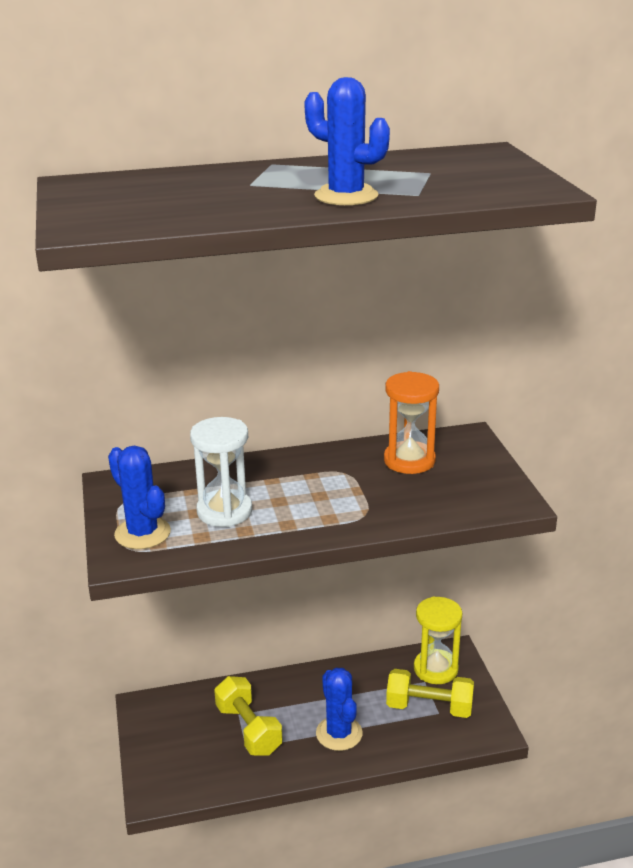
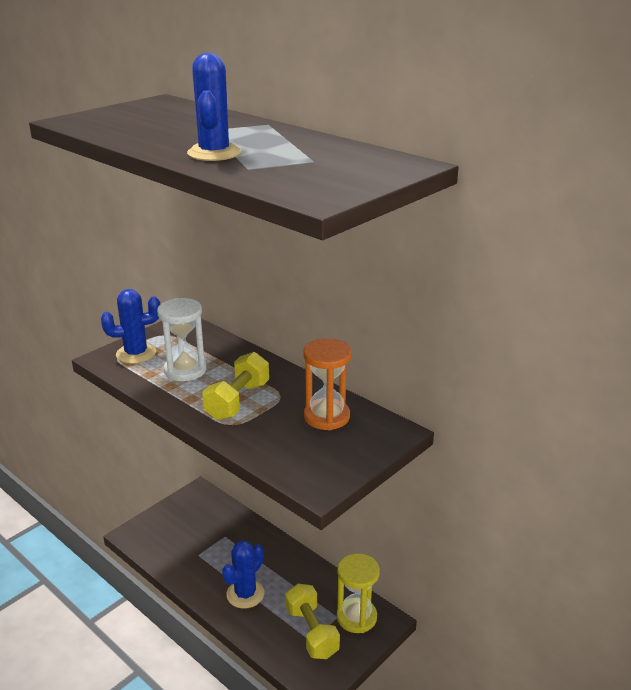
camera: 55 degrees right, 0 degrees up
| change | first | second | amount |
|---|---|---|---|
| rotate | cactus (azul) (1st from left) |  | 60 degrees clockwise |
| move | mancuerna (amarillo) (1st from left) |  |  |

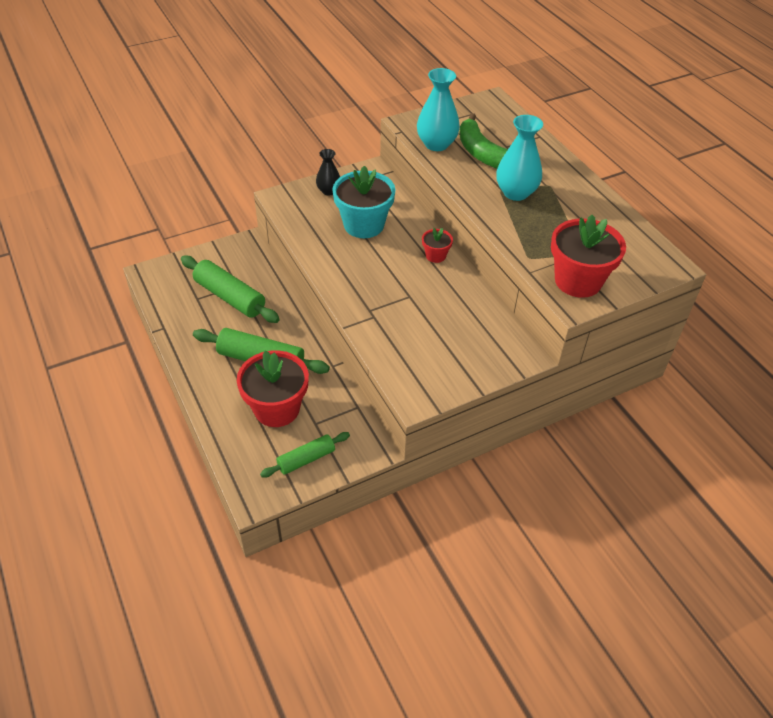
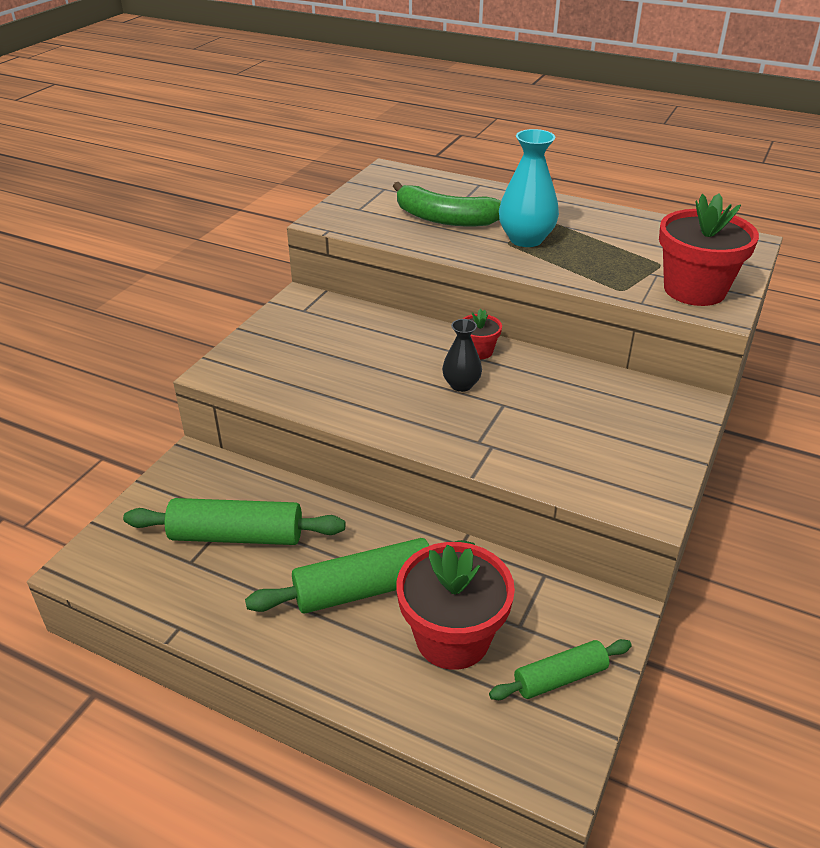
camera: 35 degrees left, 10 degrees down
| change | first | second | amount |
|---|---|---|---|
| rotate | rodillo (verde) (3rd from left) |  | 45 degrees clockwise |
| move | florero (negro) |  |  |
| delete | maceta (turquesa) |  |  |
| delete | florero (turquesa) (1st from left) |  |  |

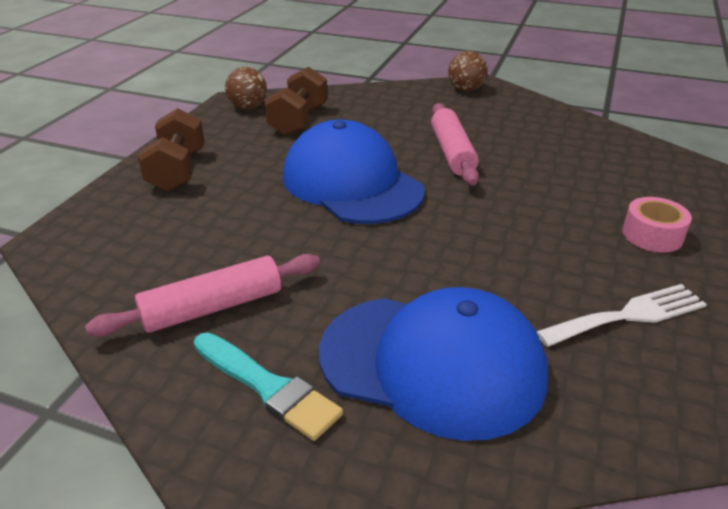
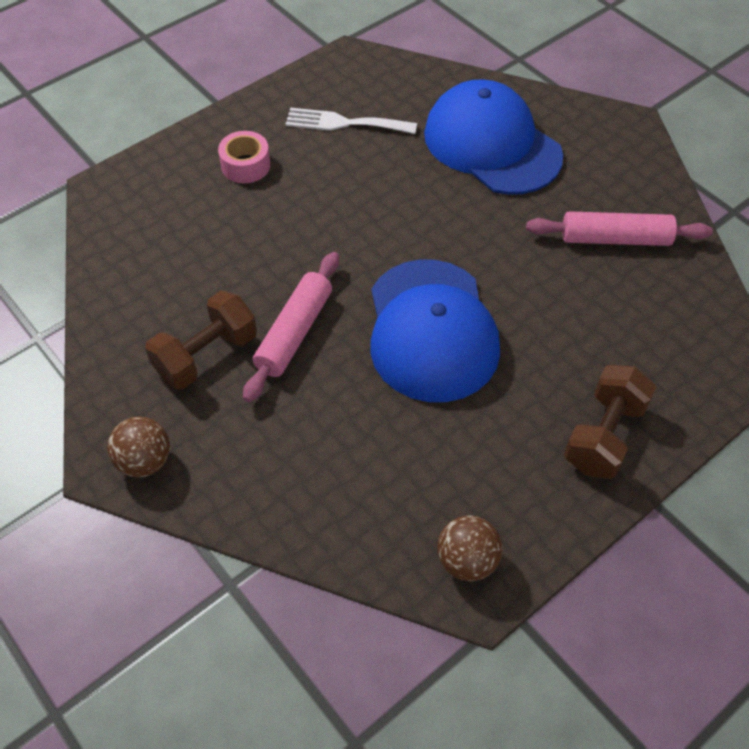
camera: 150 degrees left, 20 degrees up
| change | first | second | amount |
|---|---|---|---|
| delete | pincel (turquesa) |  |  |
| move | mancuerna (marrón) (2nd from left in the first image) | mancuerna (marrón) (1st from left) |  |

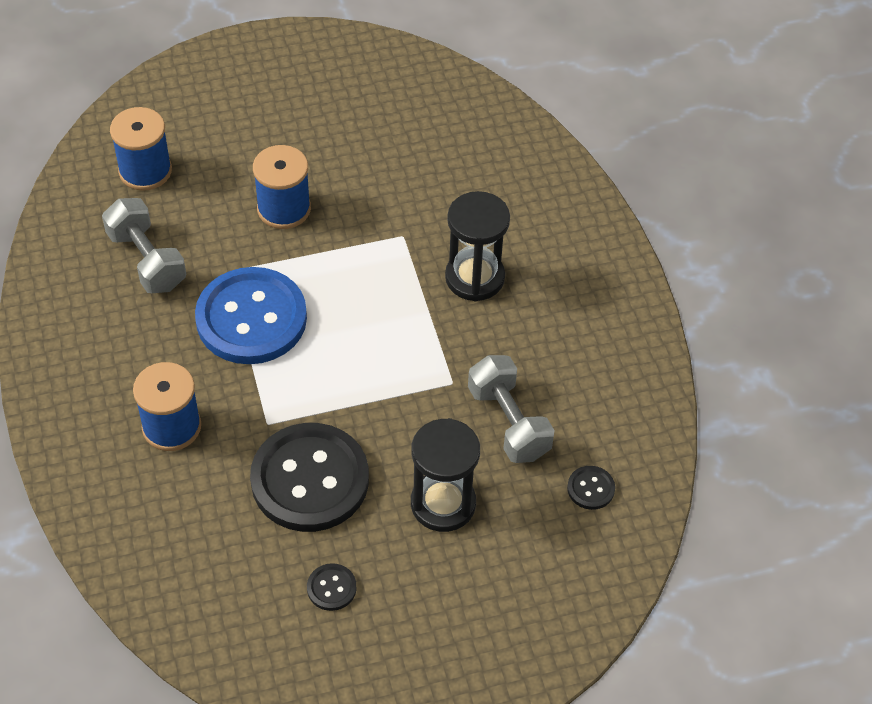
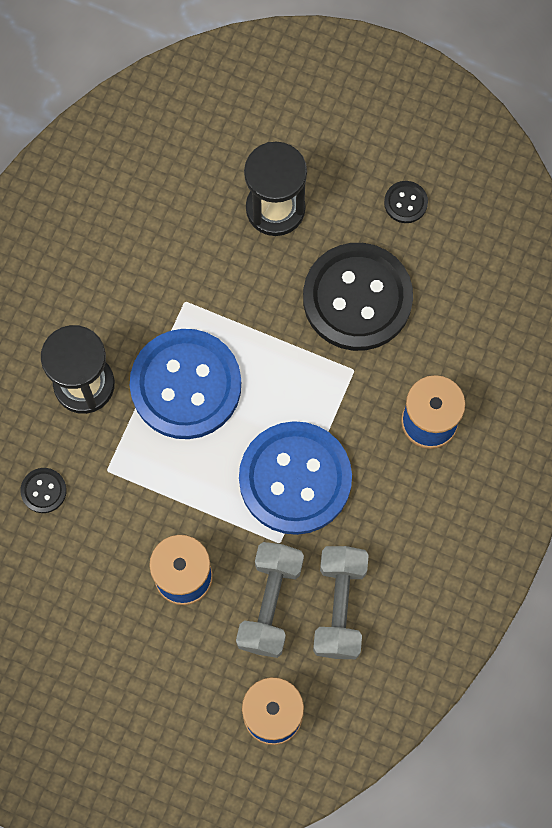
camera: 140 degrees left, 20 degrees up
| change | first | second | amount |
|---|---|---|---|
| move | mancuerna (gris) (2nd from left in the first image) | mancuerna (gris) (1st from left) |  |
| move | botón (negro) (3rd from left in the first image) | botón (negro) (1st from left) |  |
| insert |  | botón (azul) (1st from left) |  |

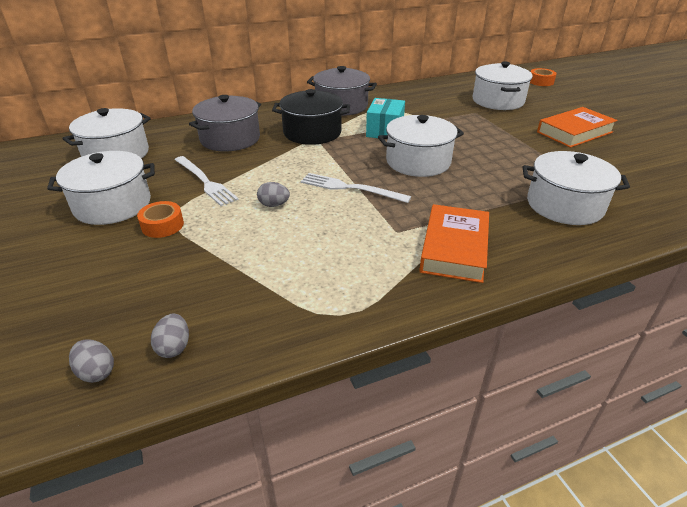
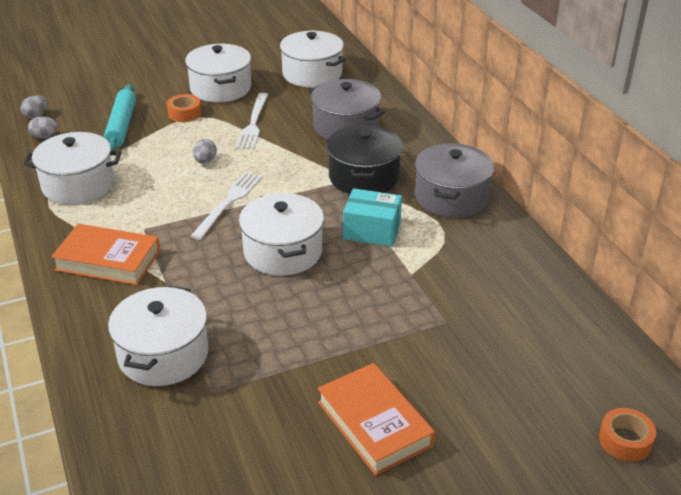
camera: 90 degrees right, 0 degrees up
| change | first | second | amount |
|---|---|---|---|
| rotate | tenedor (blanco) (1st from left in the first image) | tenedor (blanco) (2nd from left) | 45 degrees counterclockwise |
| move | olla (blanco) (4th from left in the first image) | olla (blanco) (1st from left) |  |
| insert |  | rodillo (turquesa) |  |

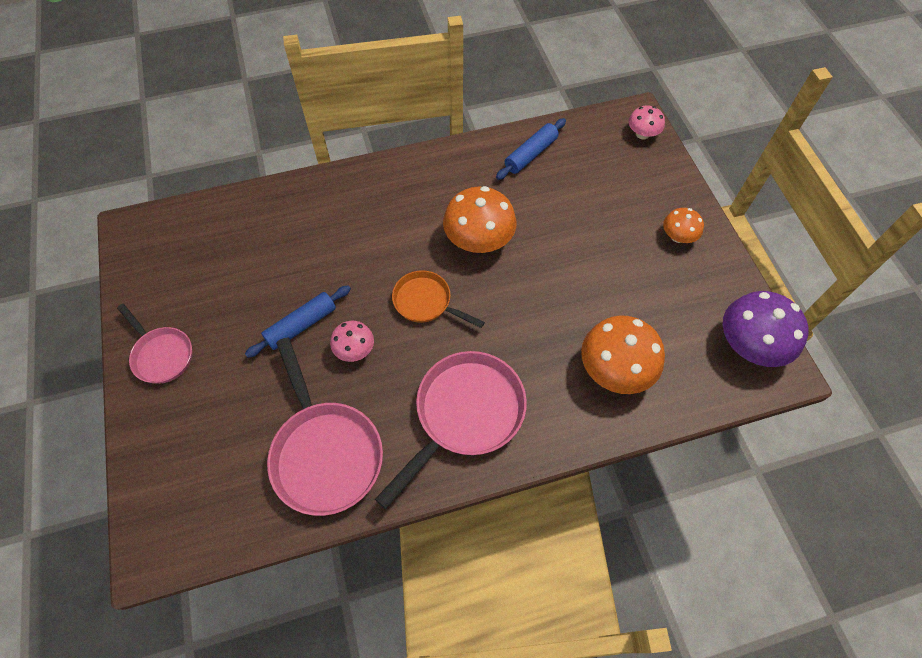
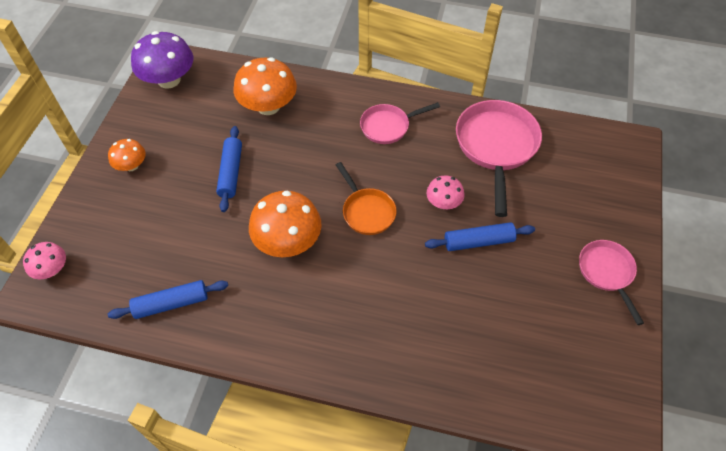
camera: 150 degrees left, 5 degrees down
| change | first | second | amount |
|---|---|---|---|
| resize | sartén (rosa) (3rd from left in the first image) | sartén (rosa) (1st from left) | x0.59 |
| insert |  | rodillo (azul) (2nd from left) |  |

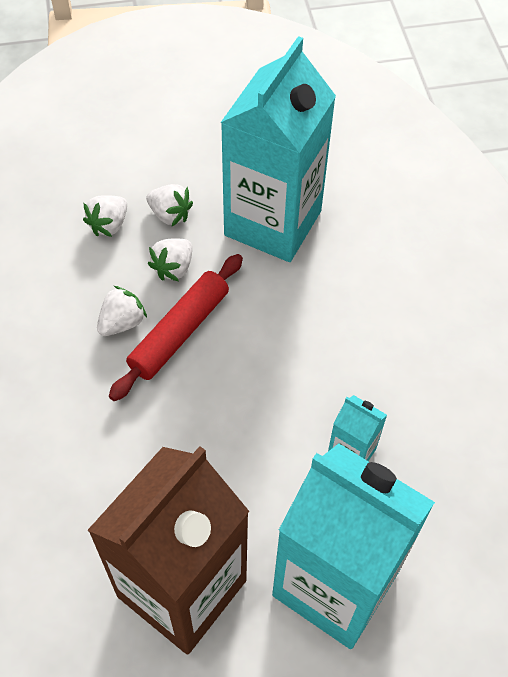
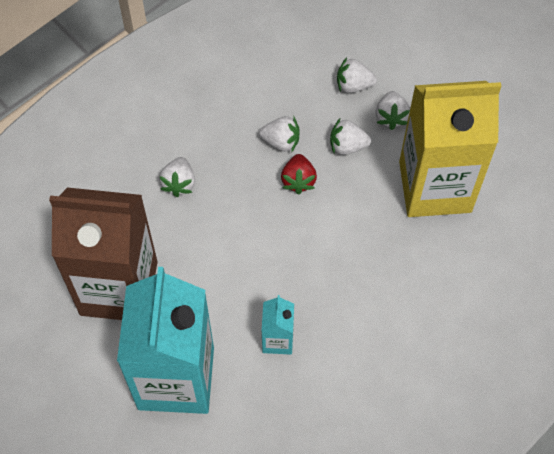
camera: 60 degrees right, 5 degrees up
| change | first | second | amount |
|---|---|---|---|
| replace | rodillo (rojo) | fresa (rojo) |  |
| recolor | cartón de leche (turquesa) (1st from left) | cartón de leche (amarillo) |  |
| insert |  | fresa (blanco) (1st from left) |  |

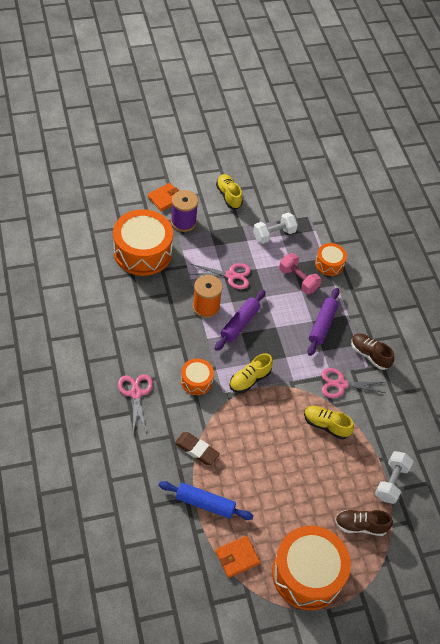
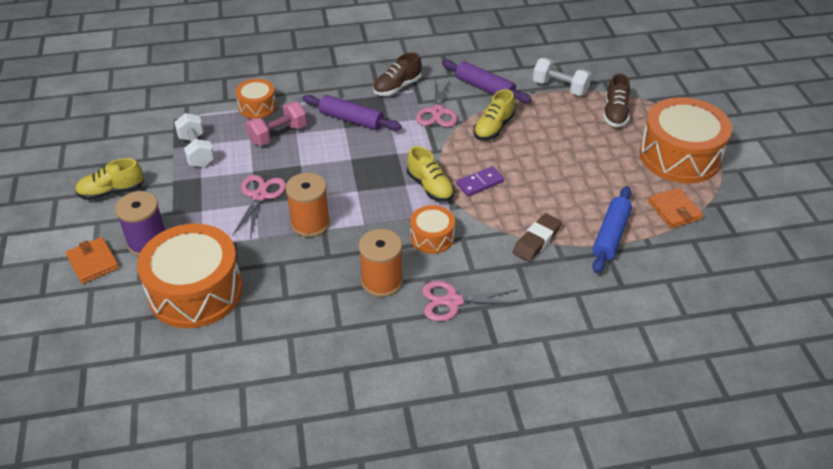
camera: 80 degrees left, 10 degrees down
| change | first | second | amount |
|---|---|---|---|
| move | rodillo (morado) (1st from left in the first image) | rodillo (morado) (2nd from left) |  |
| insert |  | carrete (naranja) (2nd from left) |  |
| insert |  | ficha de dominó (morado) |  |

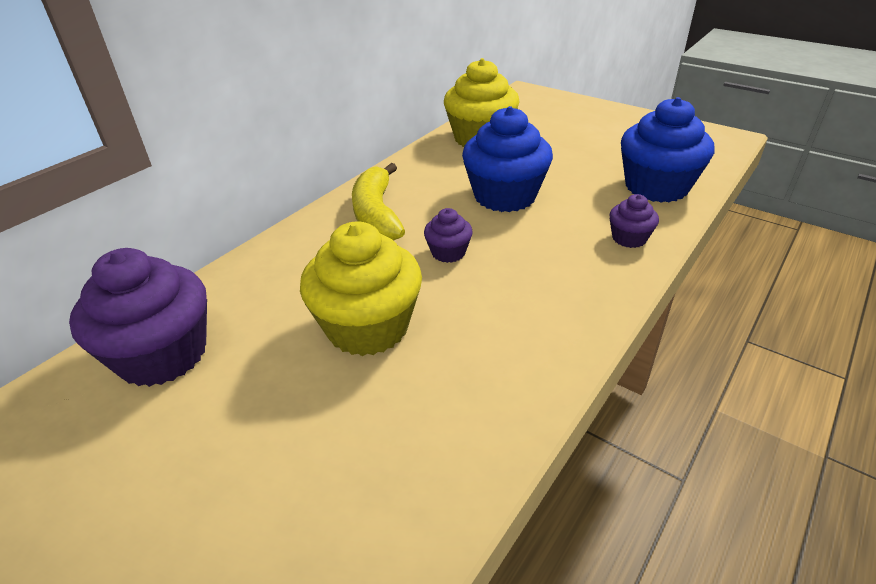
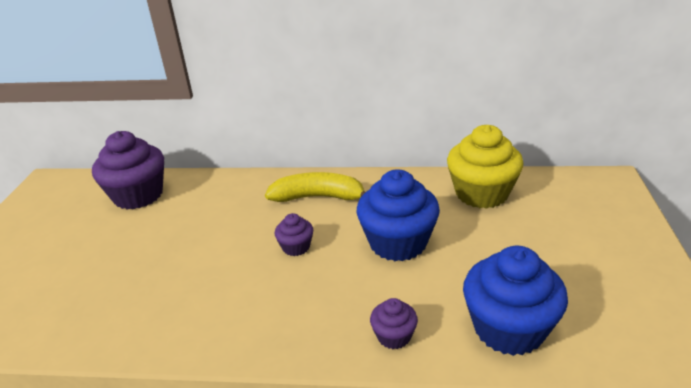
camera: 60 degrees right, 5 degrees down
| change | first | second | amount |
|---|---|---|---|
| delete | magdalena (amarillo) (1st from left) |  |  |
| rotate | plátano (amarillo) |  | 45 degrees clockwise |

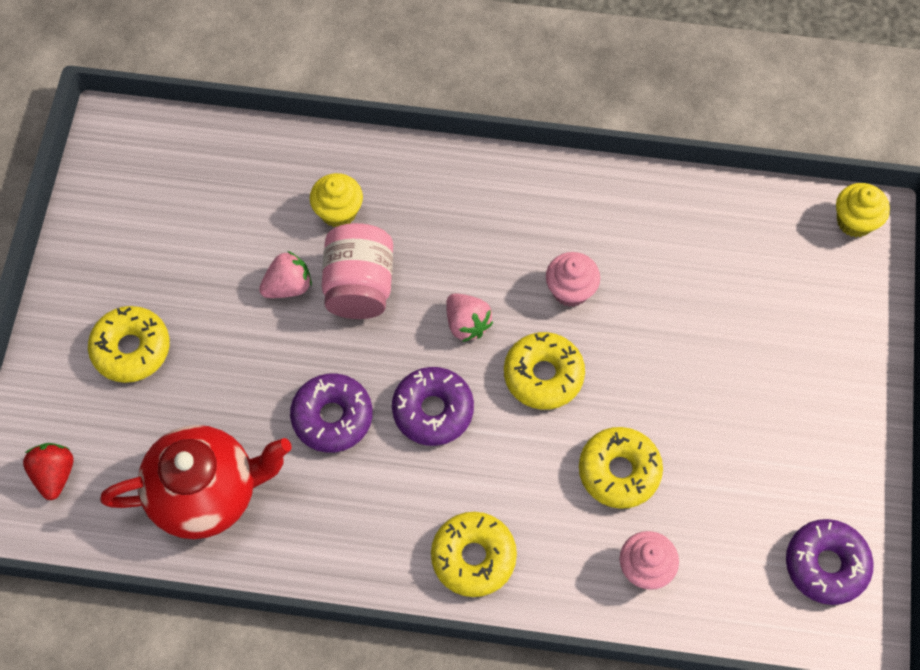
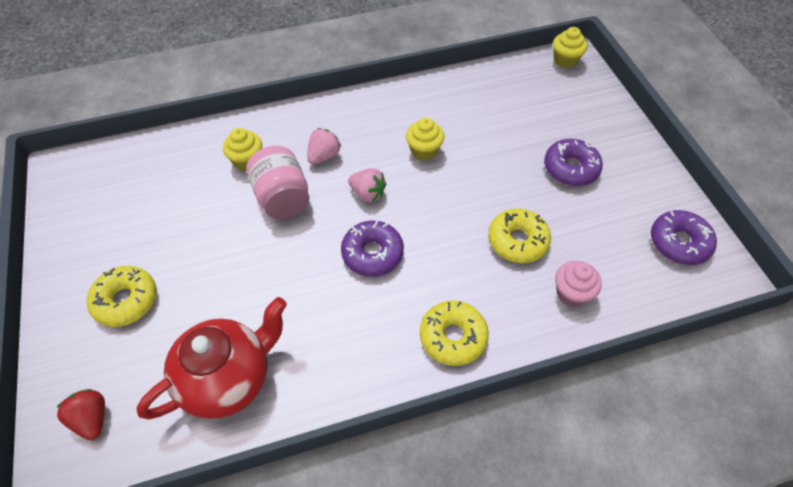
camera: 25 degrees left, 10 degrees down
| change | first | second | amount |
|---|---|---|---|
| move | fresa (rosa) (1st from left) |  |  |
| move | rosquilla (morado) (1st from left in the first image) | rosquilla (morado) (2nd from left) |  |
| delete | rosquilla (amarillo) (3rd from left) |  |  |
| recolor | magdalena (rosa) (1st from left) | magdalena (amarillo) (2nd from left) |  |

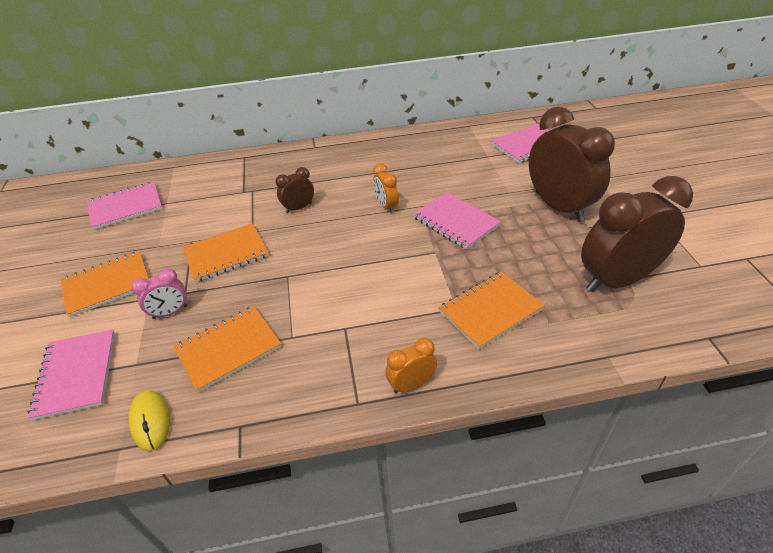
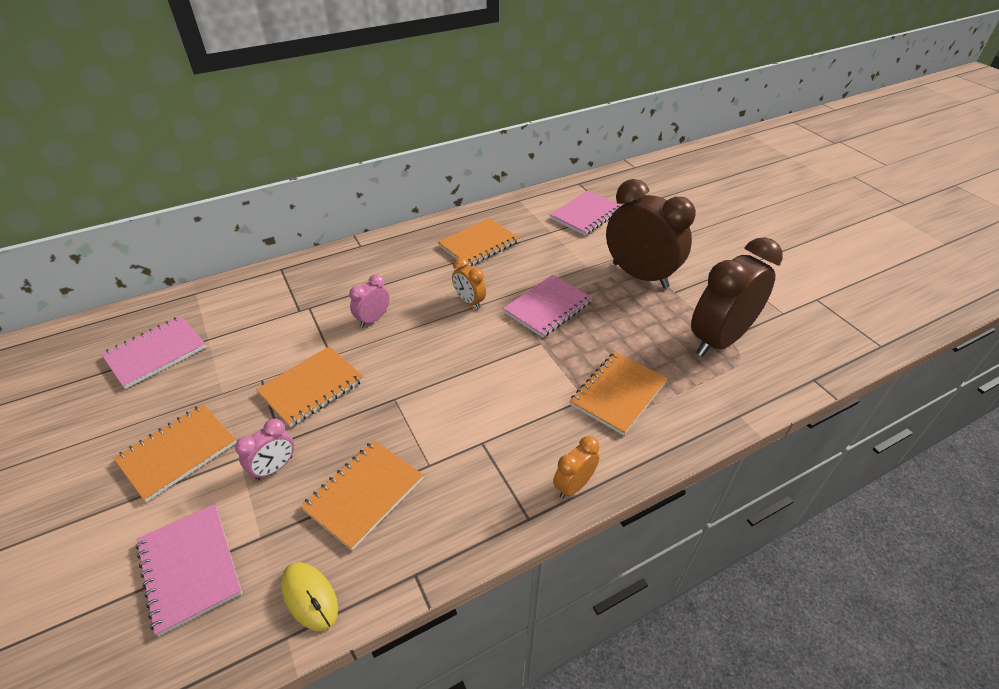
camera: 20 degrees left, 0 degrees up
| change | first | second | amount |
|---|---|---|---|
| recolor | despertador (marrón) (1st from left) | despertador (rosa) (2nd from left) |  |
| rotate | cuaderno (rosa) (3rd from left) |  | 75 degrees counterclockwise |
| insert |  | cuaderno (naranja) (4th from left) |  |

